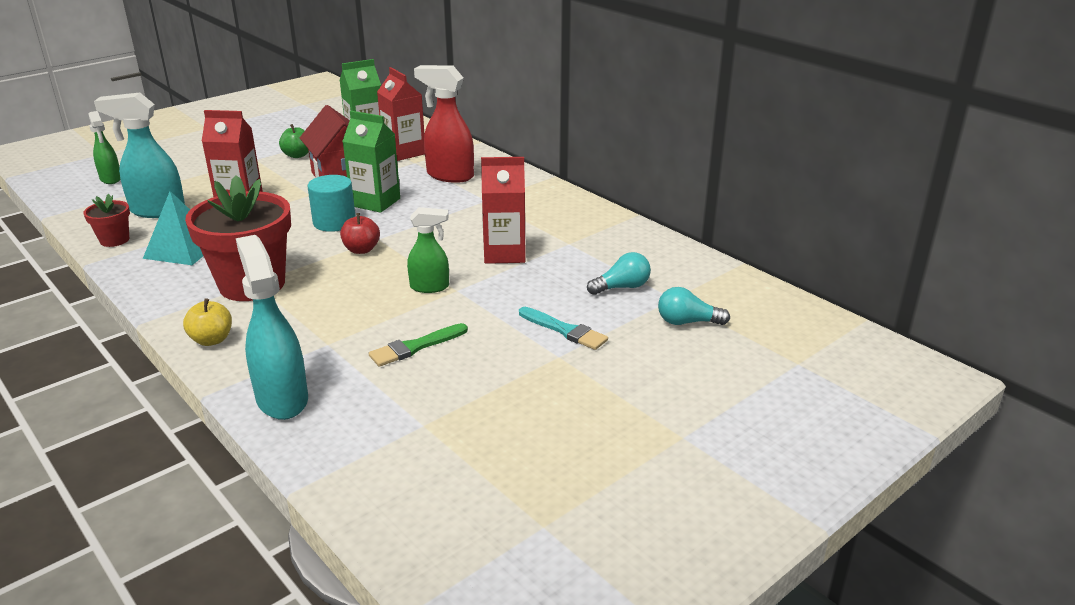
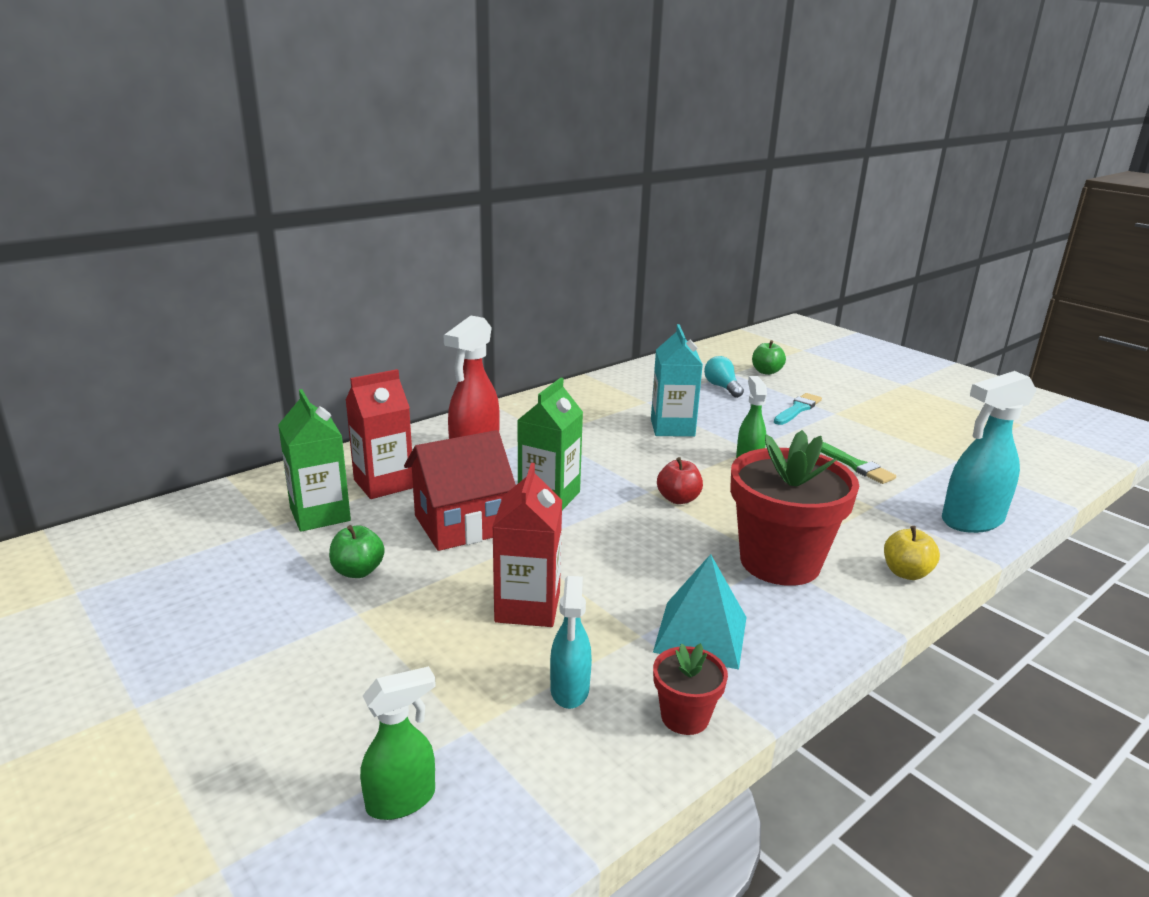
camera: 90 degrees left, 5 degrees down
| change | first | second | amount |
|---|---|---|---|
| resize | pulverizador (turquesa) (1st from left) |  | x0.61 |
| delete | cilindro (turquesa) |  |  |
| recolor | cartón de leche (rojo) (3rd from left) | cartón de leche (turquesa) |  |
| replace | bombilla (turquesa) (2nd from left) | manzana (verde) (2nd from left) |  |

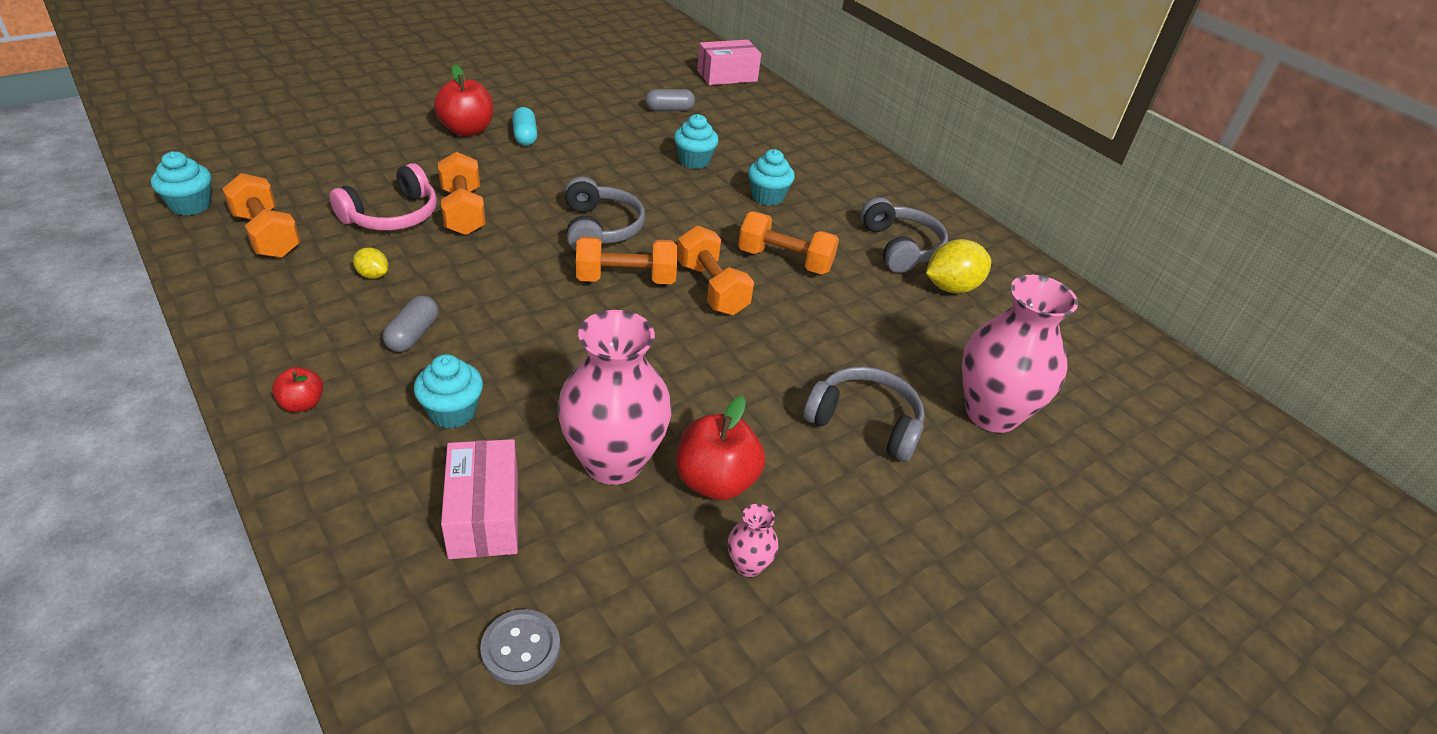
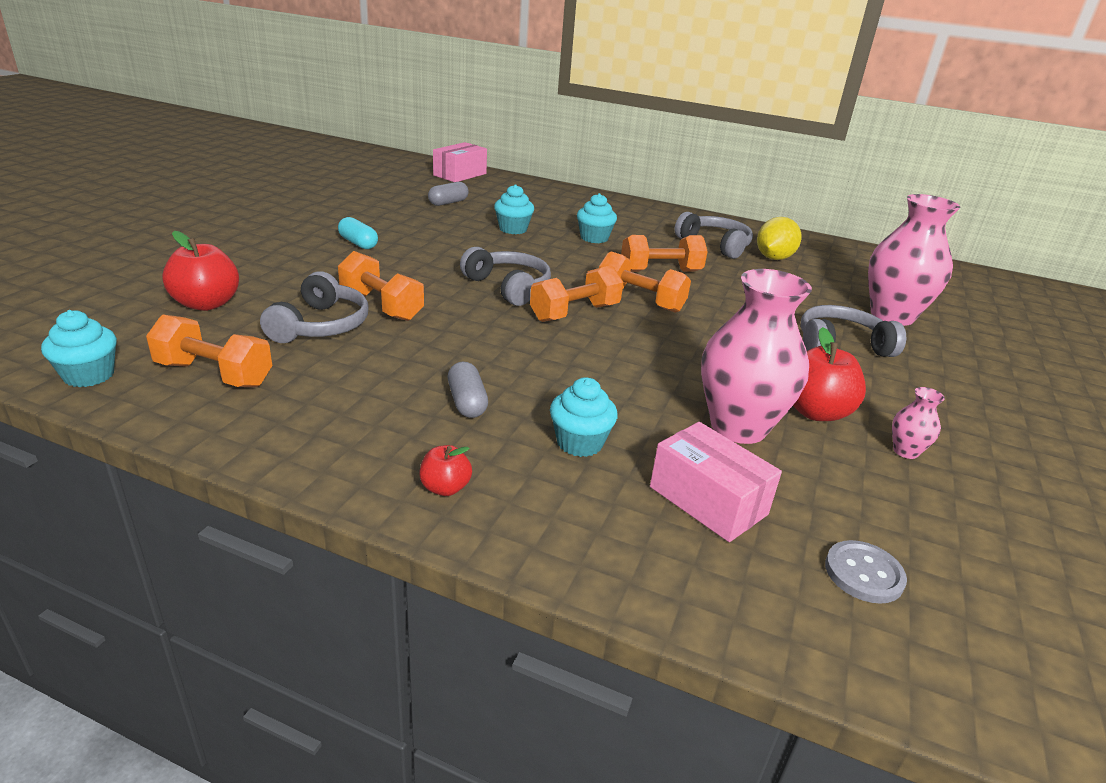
camera: 30 degrees left, 10 degrees down
| change | first | second | amount |
|---|---|---|---|
| recolor | auriculares (rosa) | auriculares (gris) (1st from left) |  |
| delete | limón (amarillo) (1st from left) |  |  |
| move | manzana (rojo) (2nd from left in the first image) | manzana (rojo) (1st from left) |  |

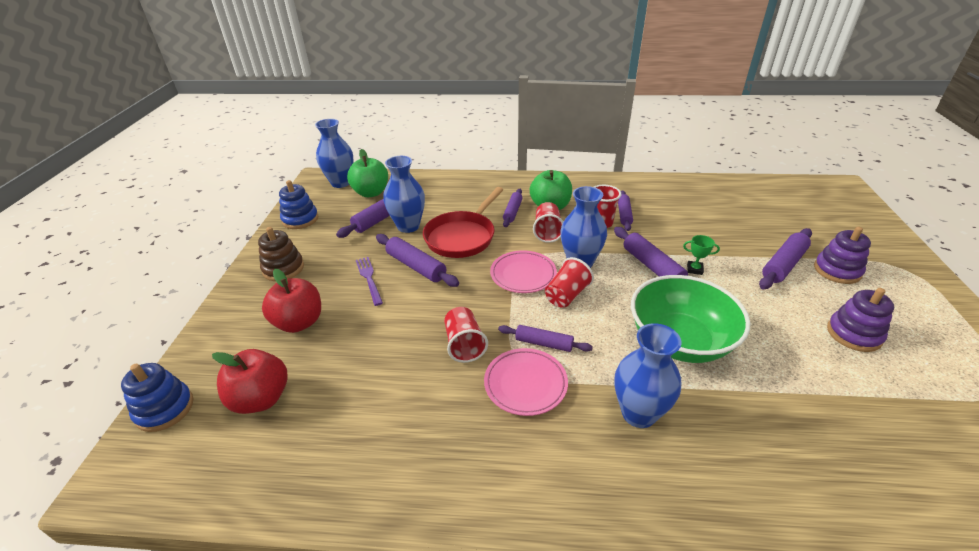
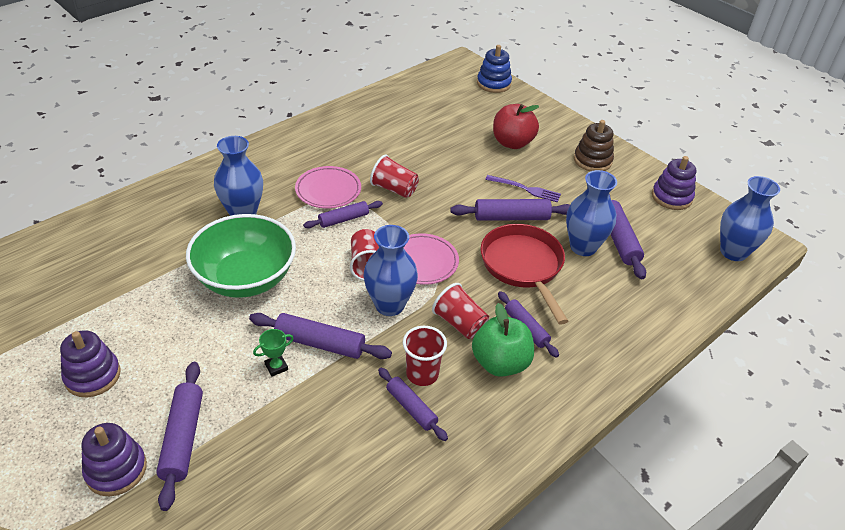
camera: 130 degrees right, 5 degrees up
| change | first | second | amount |
|---|---|---|---|
| delete | manzana (rojo) (1st from left) |  |  |
| recolor | juguete apilable (azul) (2nd from left) | juguete apilable (morado) (3rd from left) |  |
| delete | manzana (verde) (1st from left) |  |  |

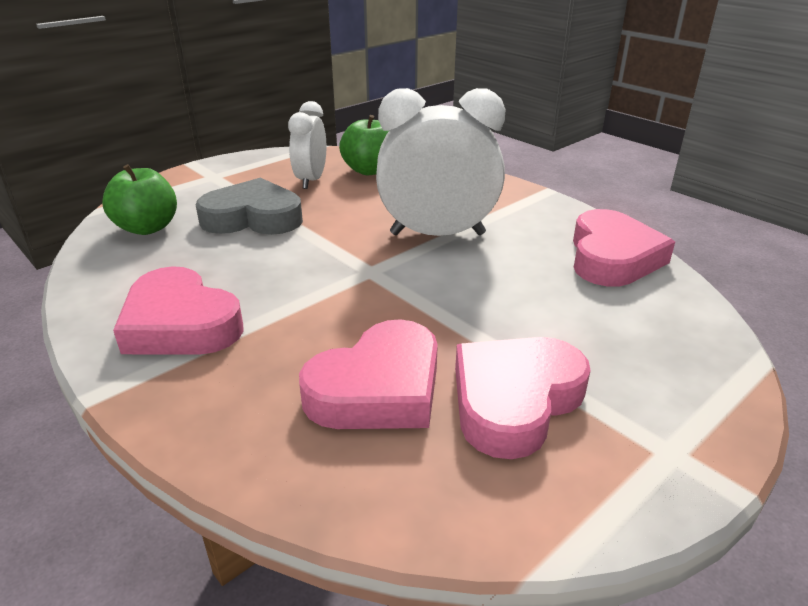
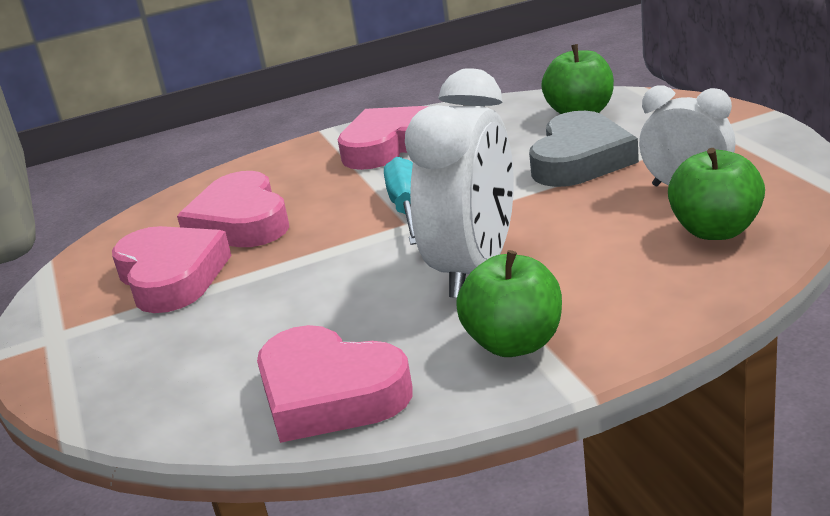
camera: 115 degrees right, 5 degrees down
| change | first | second | amount |
|---|---|---|---|
| insert |  | destornillador (turquesa) |  |
| insert |  | manzana (verde) (1st from left) |  |

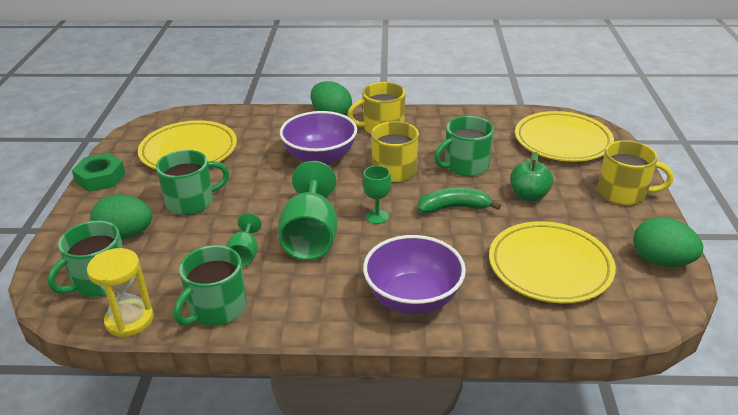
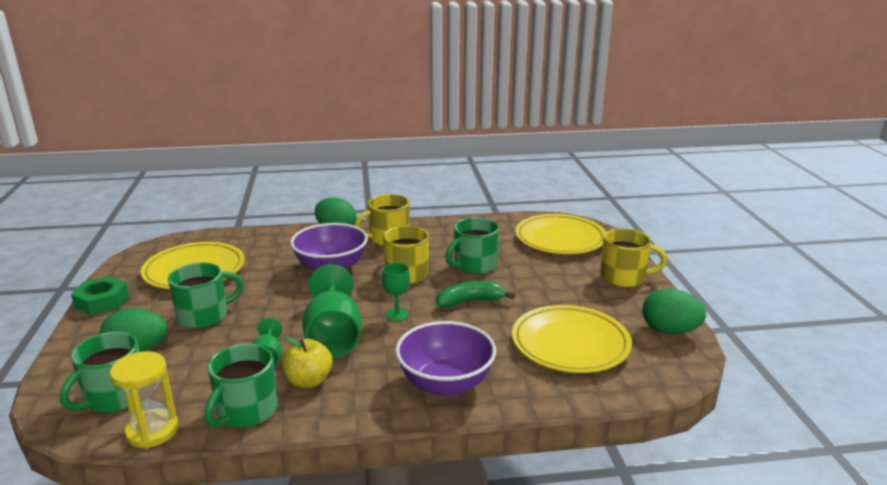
camera: 10 degrees left, 10 degrees down
| change | first | second | amount |
|---|---|---|---|
| delete | manzana (verde) |  |  |
| insert |  | manzana (amarillo) |  |

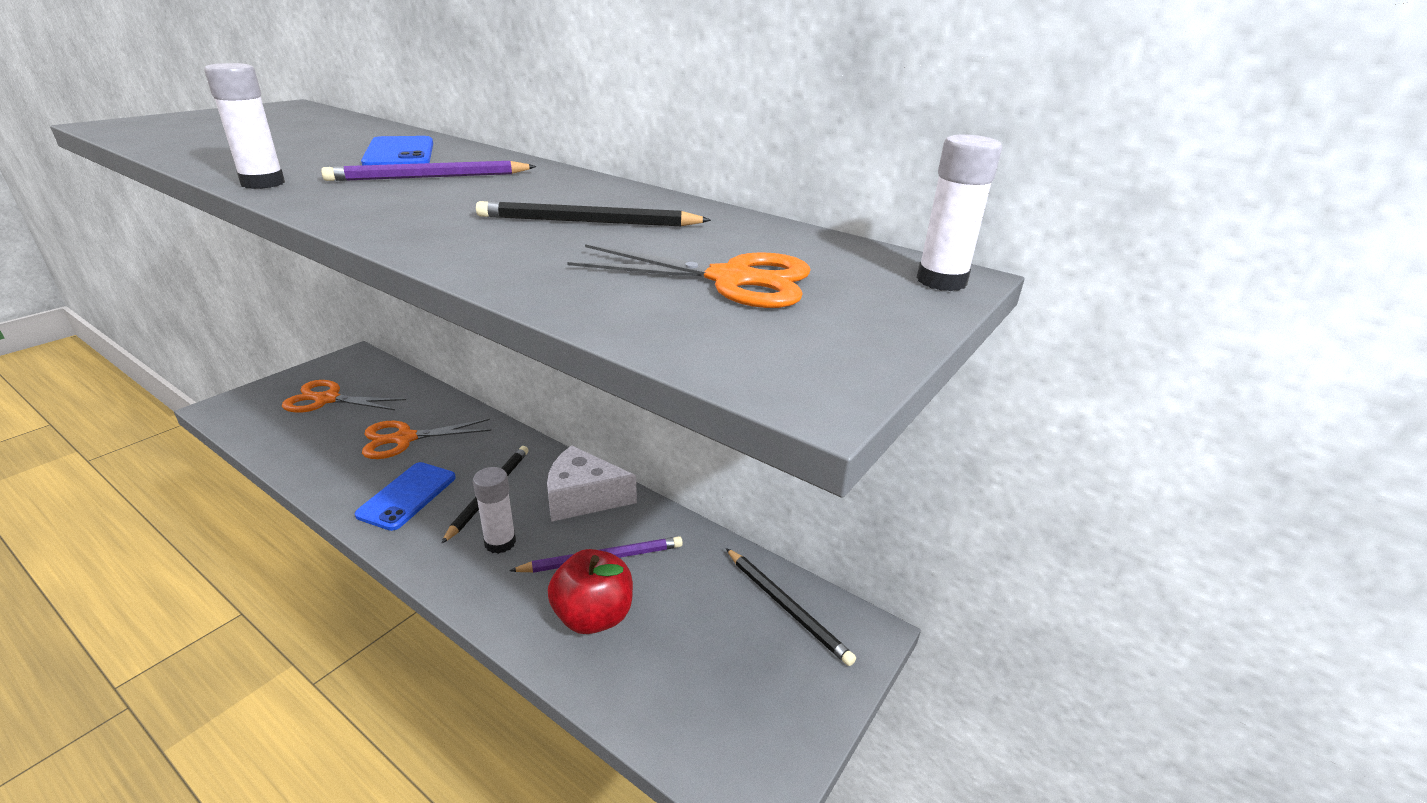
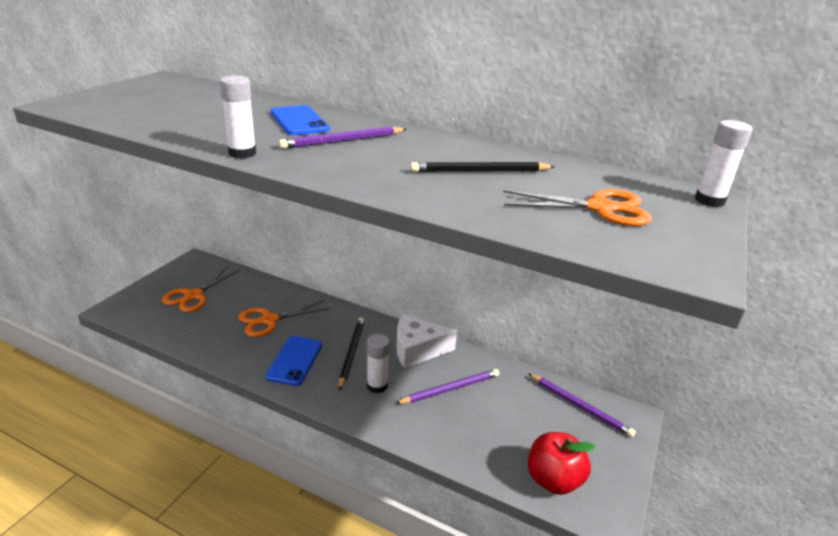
camera: 10 degrees left, 0 degrees up
| change | first | second | amount |
|---|---|---|---|
| rotate | tijeras (naranja) (1st from left) |  | 60 degrees counterclockwise |
| move | manzana (rojo) |  |  |
| recolor | lápiz (negro) (3rd from left) | lápiz (morado) (3rd from left) |  |

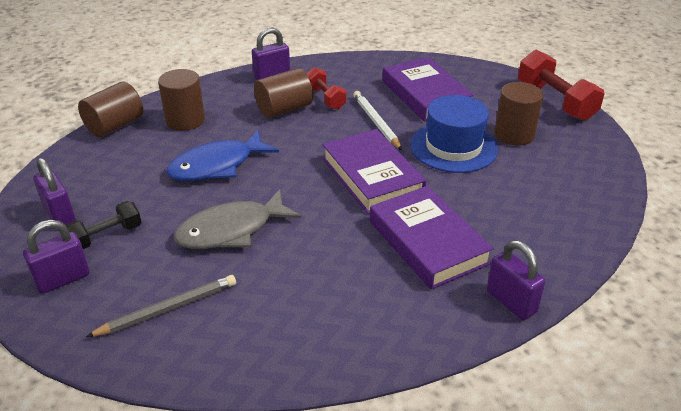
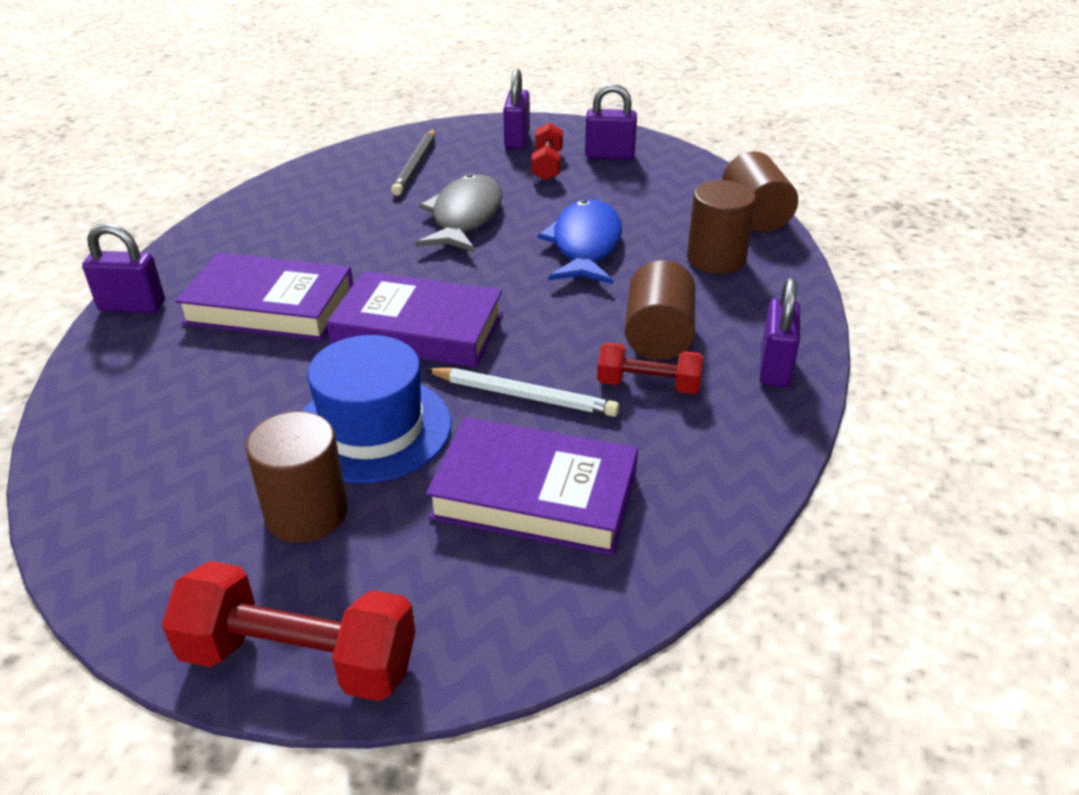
camera: 130 degrees right, 0 degrees up
| change | first | second | amount |
|---|---|---|---|
| recolor | mancuerna (negro) | mancuerna (rojo) (2nd from left) |  |

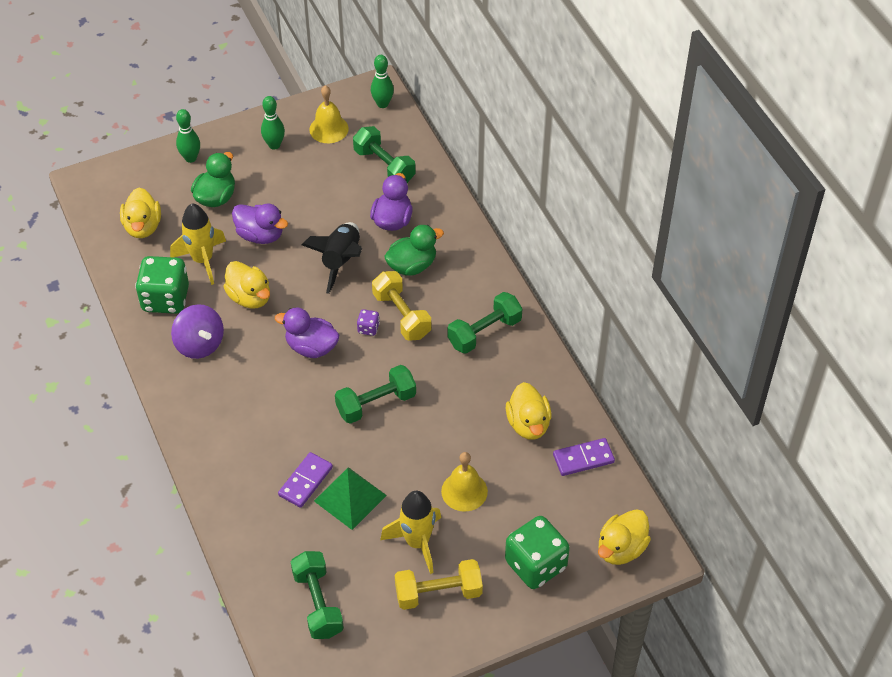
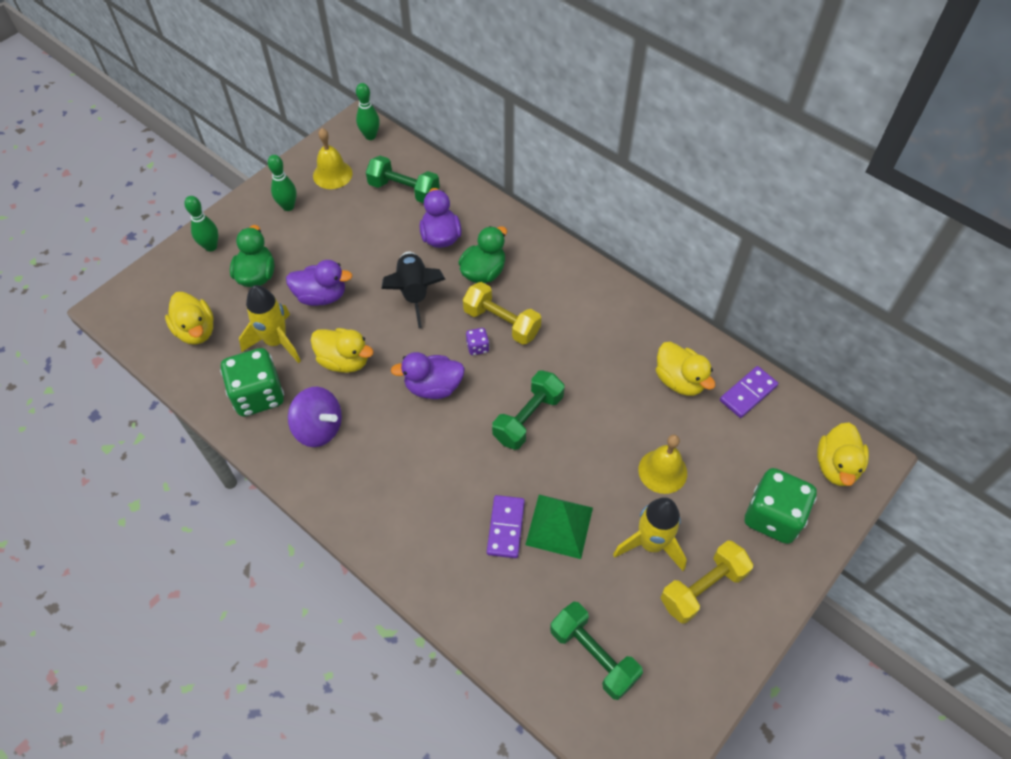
camera: 25 degrees left, 5 degrees up
| change | first | second | amount |
|---|---|---|---|
| delete | mancuerna (verde) (4th from left) |  |  |

